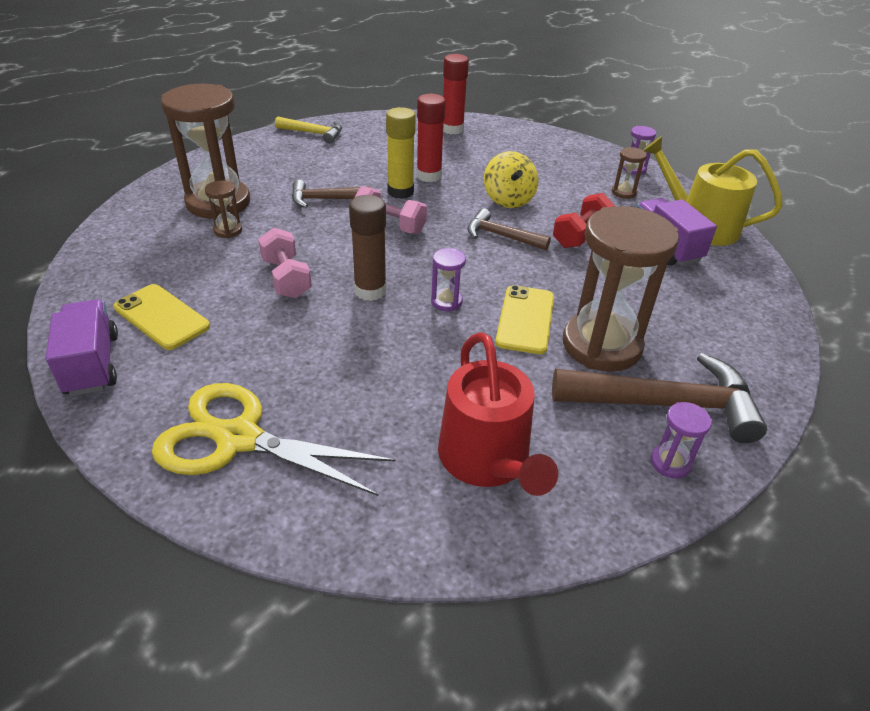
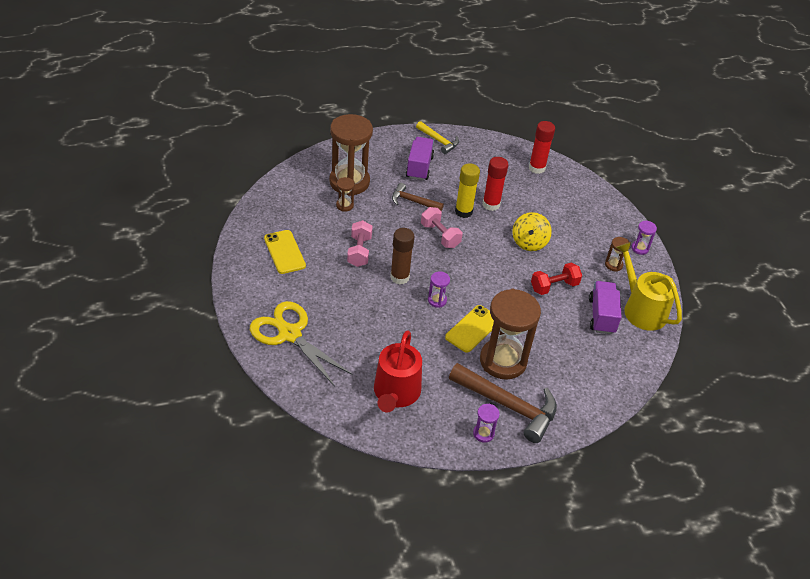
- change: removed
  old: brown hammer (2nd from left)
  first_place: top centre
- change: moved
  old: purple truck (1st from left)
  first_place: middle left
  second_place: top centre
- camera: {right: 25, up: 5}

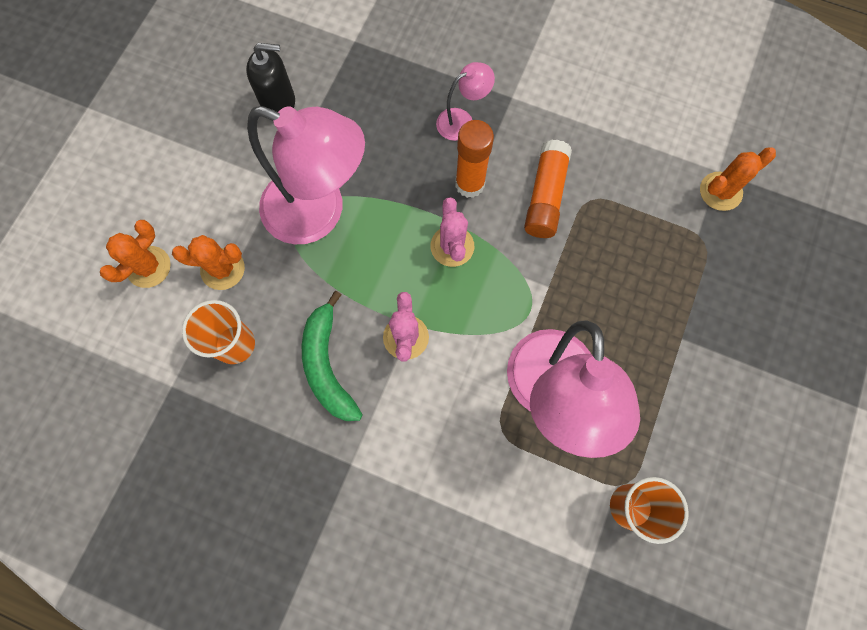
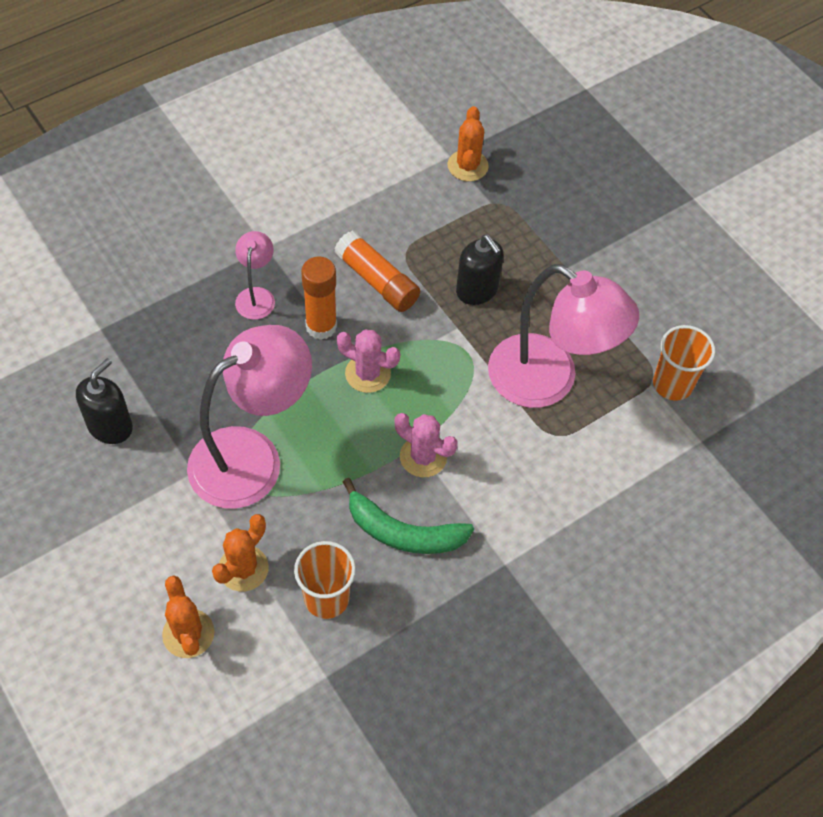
- change: added
  new: black soap dispenser (2nd from left)
  second_place: top centre
- camera: {right: -60, up: -15}

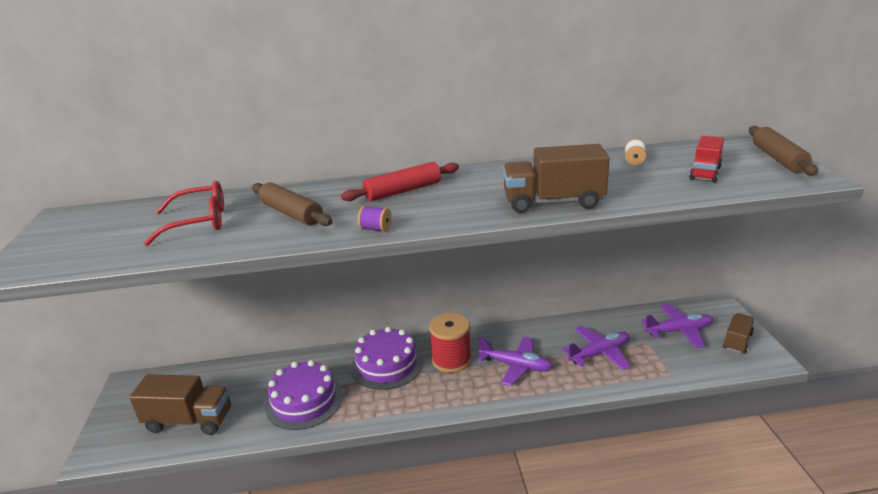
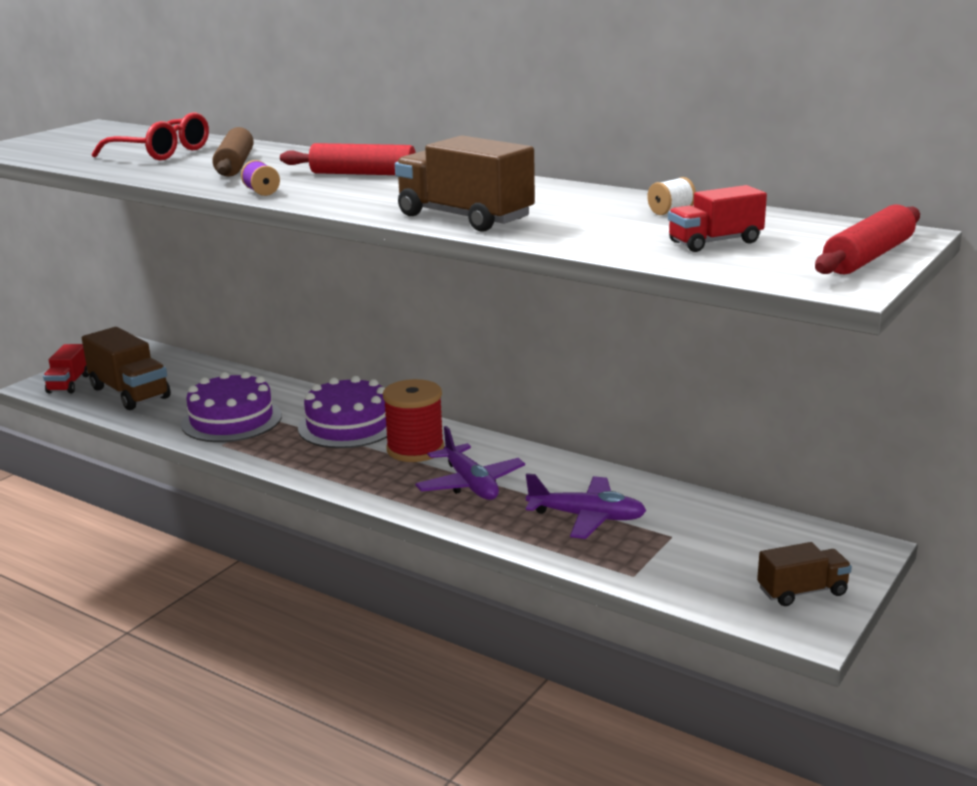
- change: removed
  old: purple plane (3rd from left)
  first_place: middle right
- change: added
  new: red truck (1st from left)
  second_place: middle left
- change: recoloured
  old: brown rolling pin (2nd from left)
  new: red rolling pin (2nd from left)
  first_place: top right
  second_place: top right
- camera: {right: 40, up: -5}

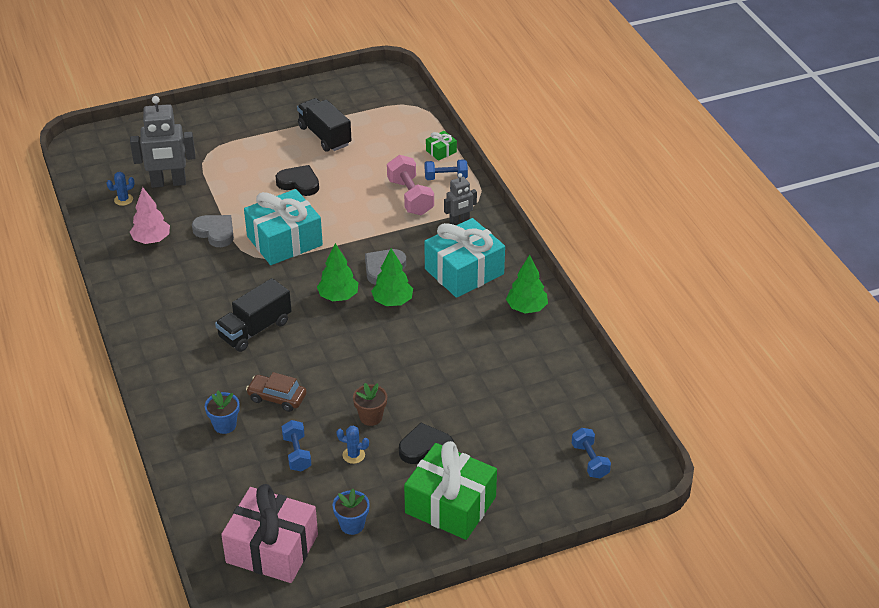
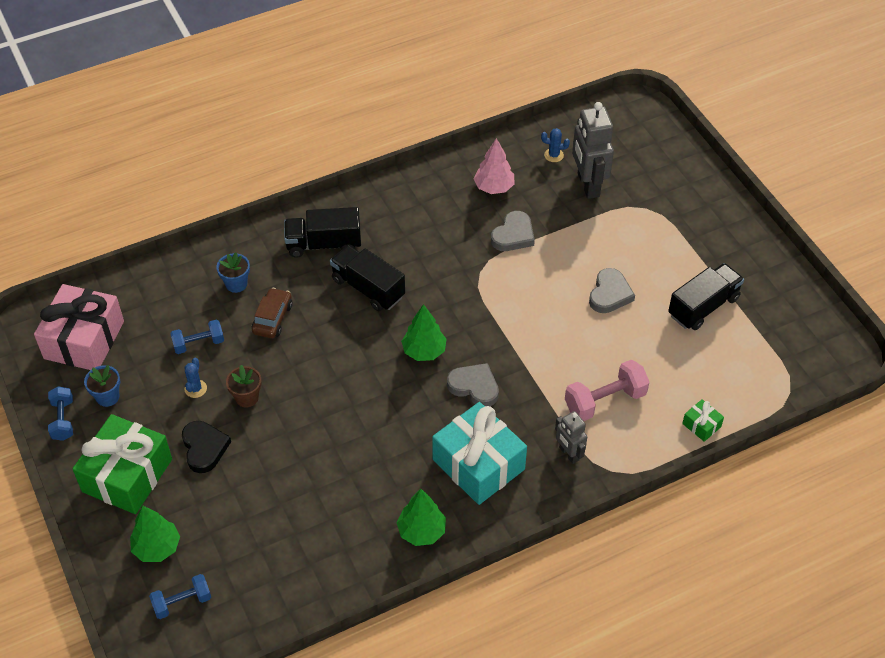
- change: removed
  old: turquoise gift (1st from left)
  first_place: middle left
- change: added
  new: black truck (1st from left)
  second_place: centre
- change: moved
  old: green tree (2nd from left in the first image)
  new: green tree (1st from left)
  first_place: centre
  second_place: bottom left
- change: moved
  old: blue dumbbell (2nd from left in the first image)
  new: blue dumbbell (1st from left)
  first_place: top centre
  second_place: middle left
- change: recoloured
  old: black heart (1st from left)
  new: grey heart (3rd from left)
  first_place: top centre
  second_place: middle right
- change: turned
  old: blue cactus (1st from left in the first image)
  first_place: top left
  second_place: top centre
  degrees: -45
- camera: {right: 85, up: 10}

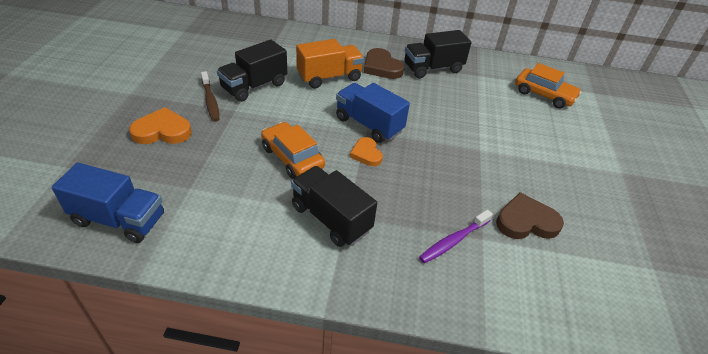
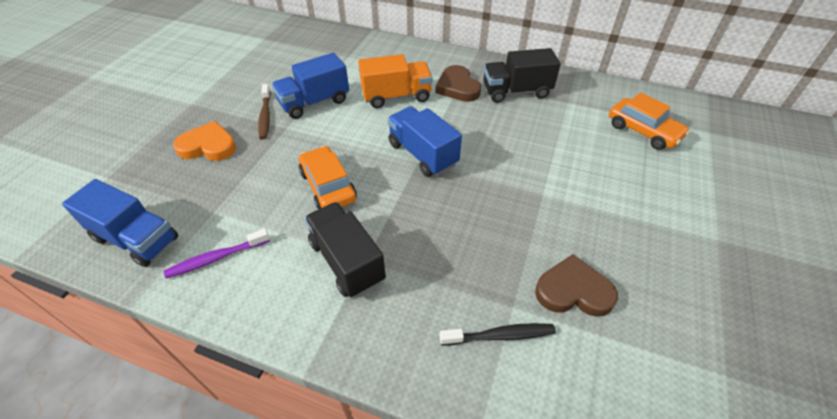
- change: removed
  old: orange heart (2nd from left)
  first_place: centre
- change: added
  new: black toothbrush
  second_place: bottom centre
- change: moved
  old: purple toothbrush
  first_place: bottom centre
  second_place: middle left
- change: recoloured
  old: black truck (1st from left)
  new: blue truck (2nd from left)
  first_place: top centre
  second_place: top centre
- camera: {right: 15, up: 5}

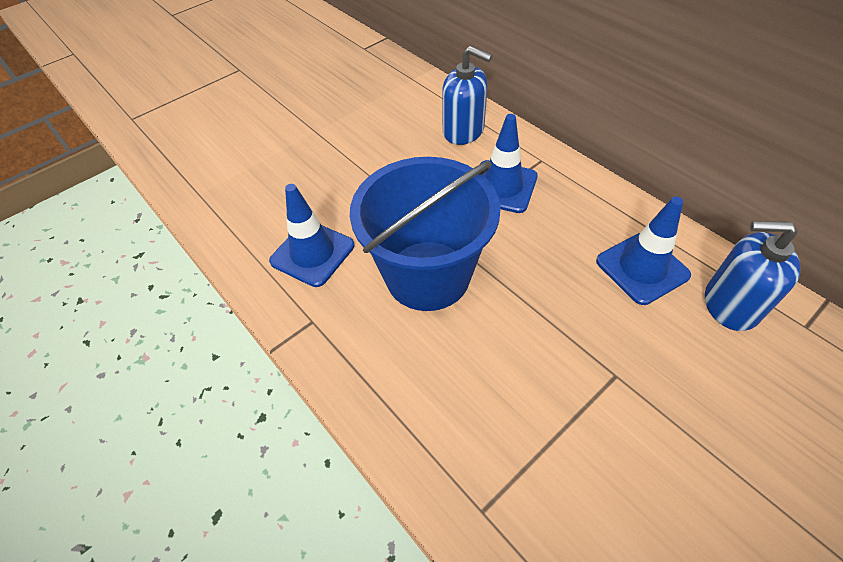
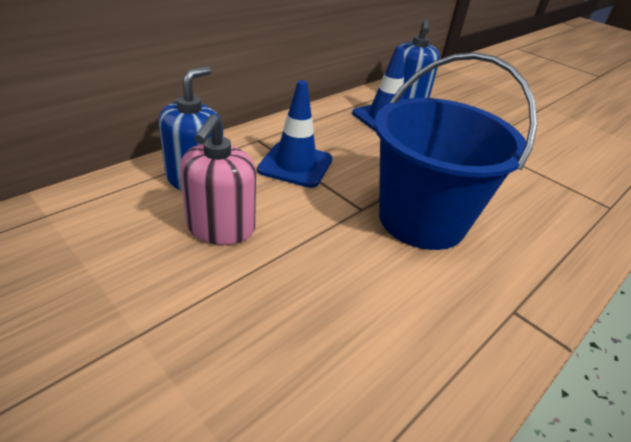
- change: removed
  old: blue traffic cone (1st from left)
  first_place: centre
- change: added
  new: pink soap dispenser
  second_place: centre
- camera: {right: -100, up: -15}

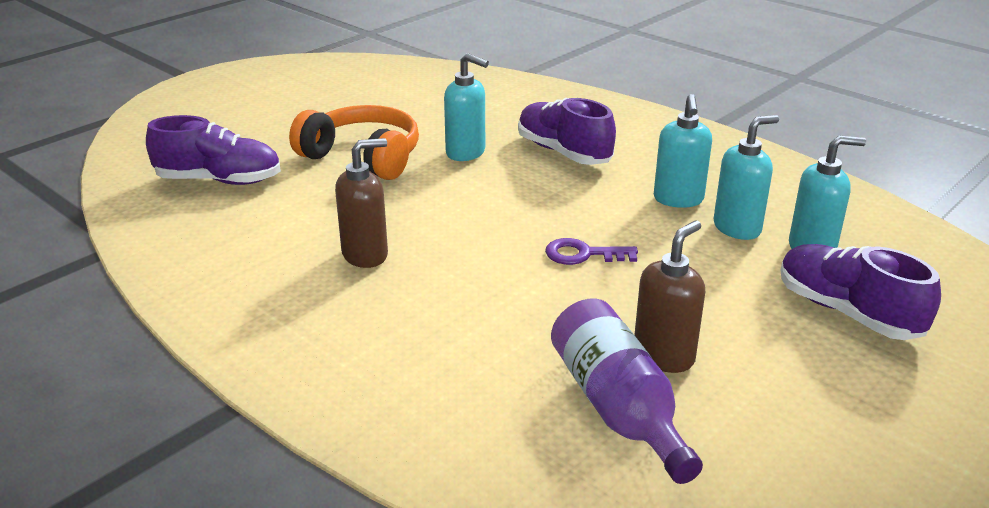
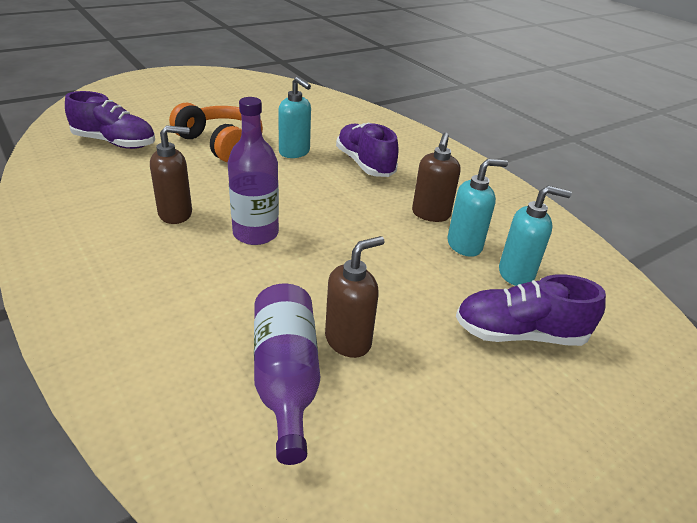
- change: removed
  old: purple key
  first_place: centre
- change: added
  new: purple bottle (1st from left)
  second_place: top centre
- change: recoloured
  old: turquoise soap dispenser (2nd from left)
  new: brown soap dispenser (3rd from left)
  first_place: top right
  second_place: centre
- change: turned
  old: purple shoe (3rd from left)
  first_place: middle right
  second_place: middle right
  degrees: -60
- camera: {right: 10, up: 5}

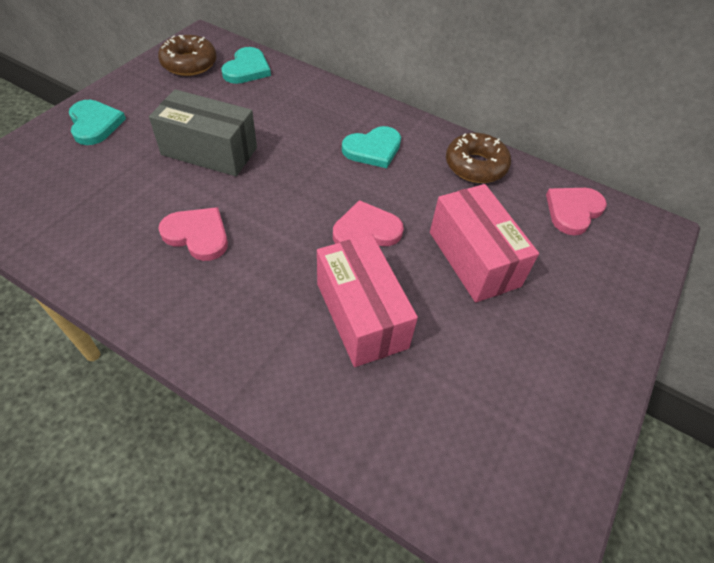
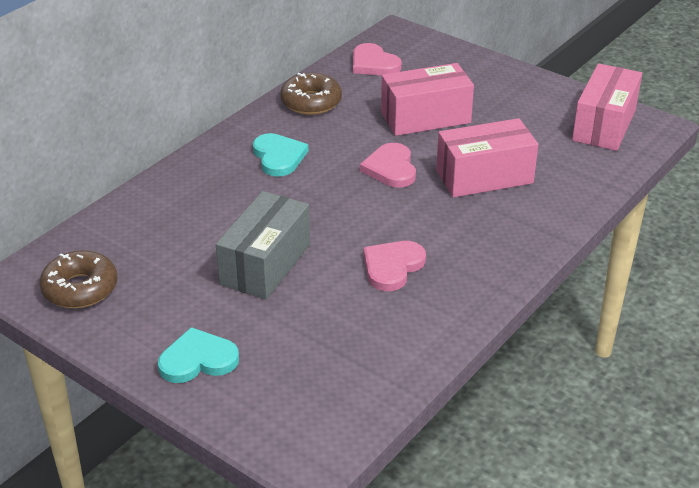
- change: removed
  old: turquoise heart (2nd from left)
  first_place: top centre
- change: added
  new: pink box (3rd from left)
  second_place: top right
- camera: {right: -80, up: -15}

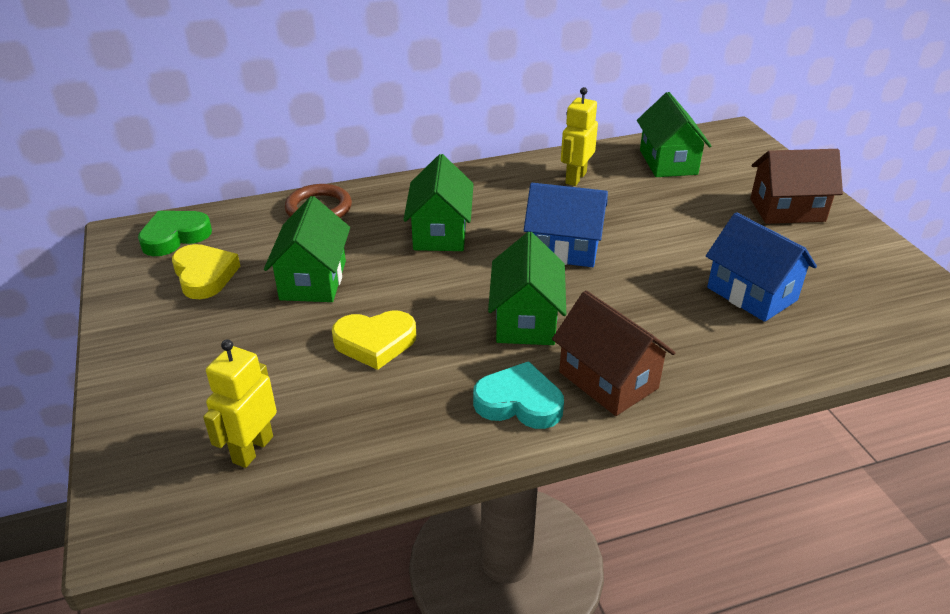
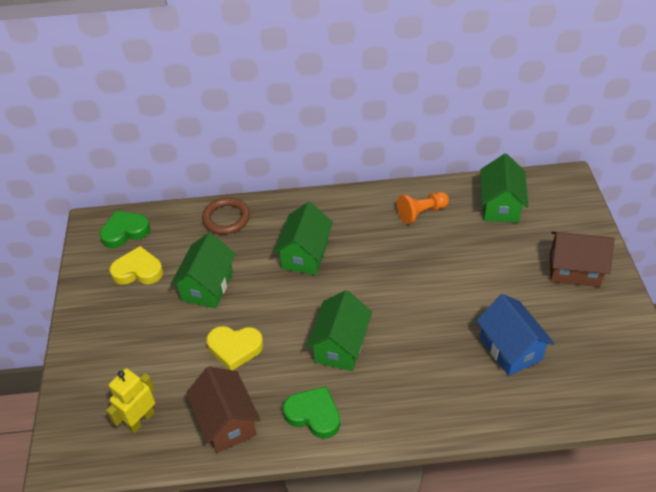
- change: removed
  old: blue house (1st from left)
  first_place: centre
- change: moved
  old: brown house (1st from left)
  first_place: centre
  second_place: bottom centre
- change: replaced
  old: yellow robot (2nd from left)
  new: orange pawn
  first_place: top centre
  second_place: centre
- change: recoloured
  old: turquoise heart
  new: green heart (2nd from left)
  first_place: centre
  second_place: bottom centre
- change: turned
  old: yellow heart (1st from left)
  first_place: middle left
  second_place: middle left
  degrees: -75
- camera: {right: 15, up: 10}

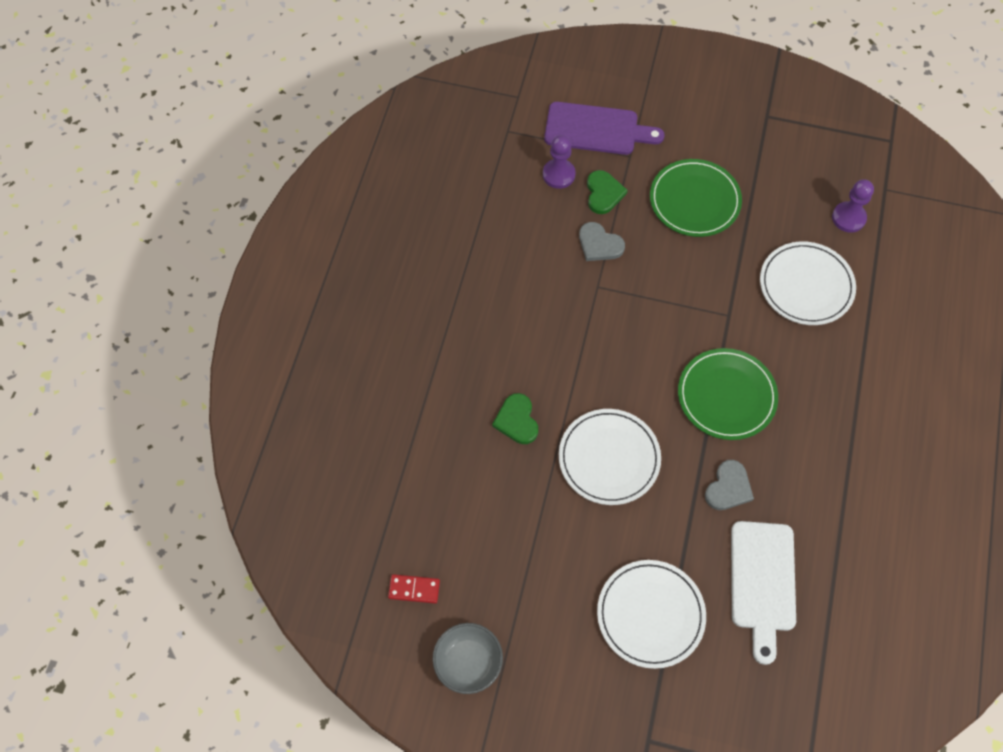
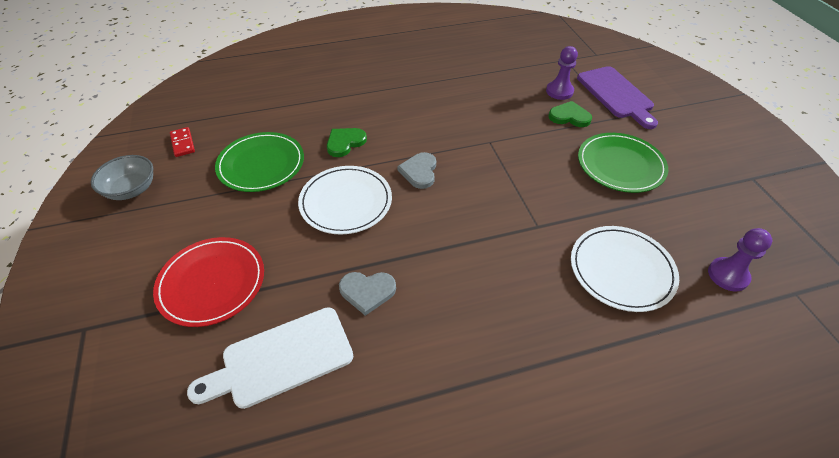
- change: moved
  old: grey heart (1st from left in the first image)
  new: grey heart (2nd from left)
  first_place: top centre
  second_place: centre
- change: moved
  old: green plate (2nd from left in the first image)
  new: green plate (1st from left)
  first_place: middle right
  second_place: middle left
- change: recoloured
  old: white plate (2nd from left)
  new: red plate
  first_place: bottom centre
  second_place: middle left
- change: turned
  old: green heart (2nd from left)
  first_place: top centre
  second_place: top right
  degrees: -135
- camera: {right: 60, up: -15}

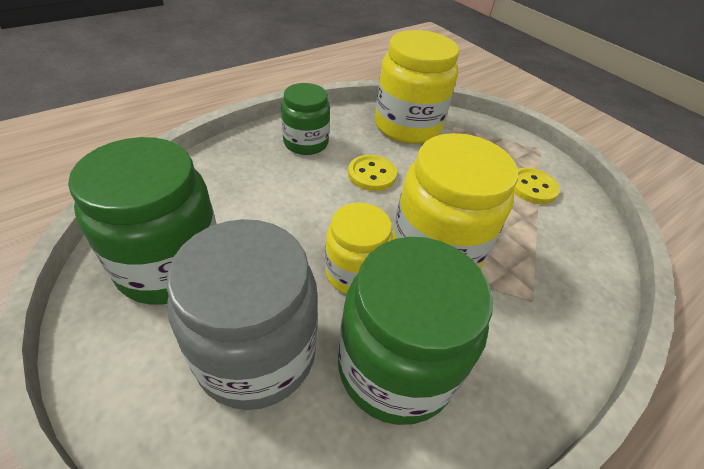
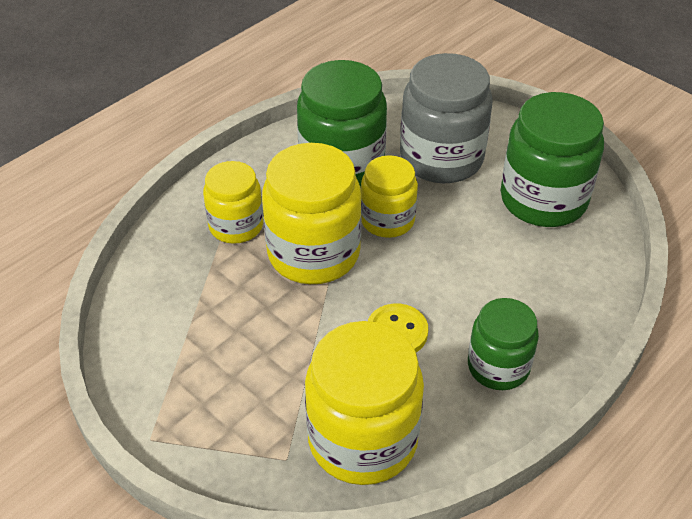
- change: removed
  old: yellow button (2nd from left)
  first_place: middle right
- change: added
  new: yellow jar (1st from left)
  second_place: centre
- camera: {right: 175, up: 0}

